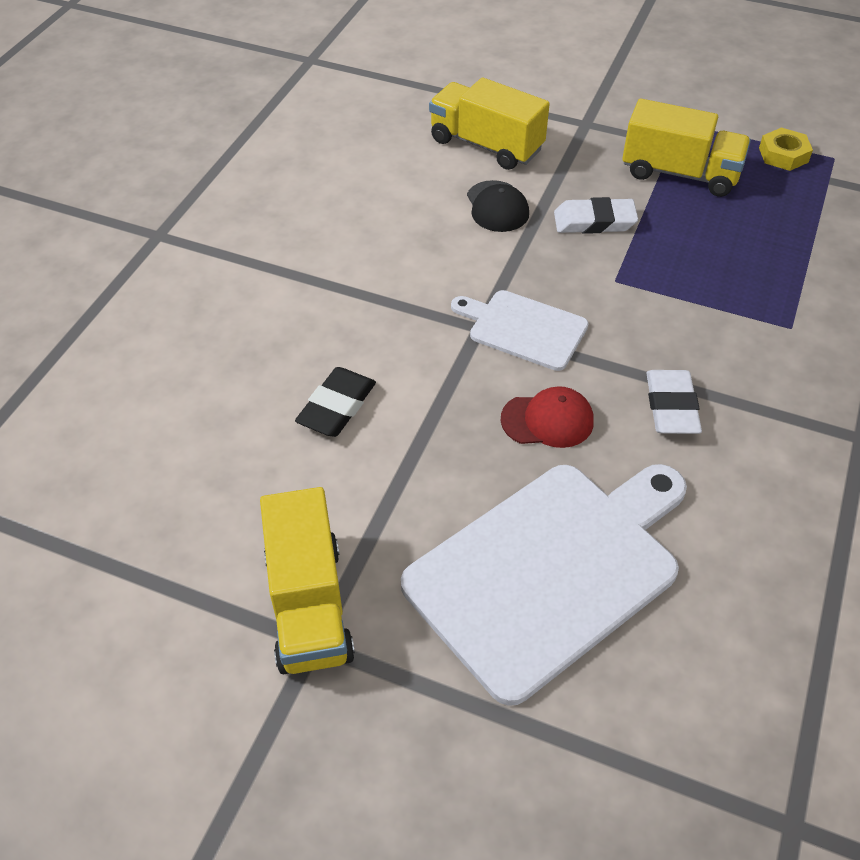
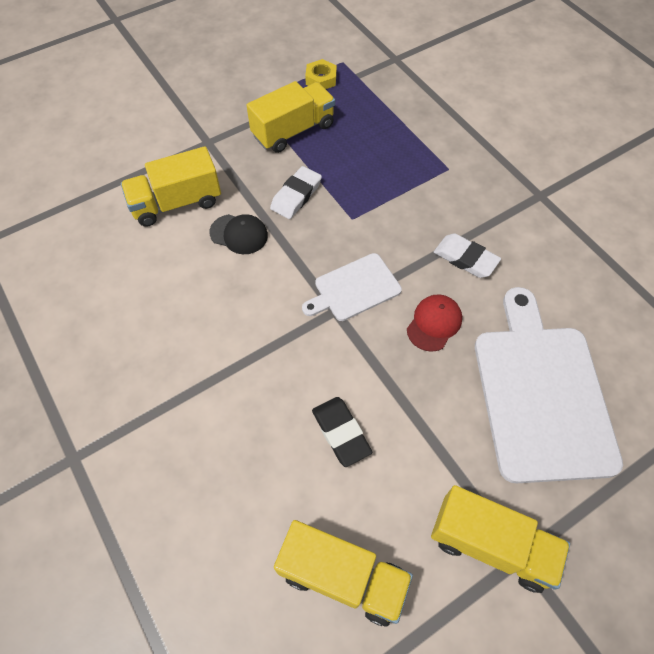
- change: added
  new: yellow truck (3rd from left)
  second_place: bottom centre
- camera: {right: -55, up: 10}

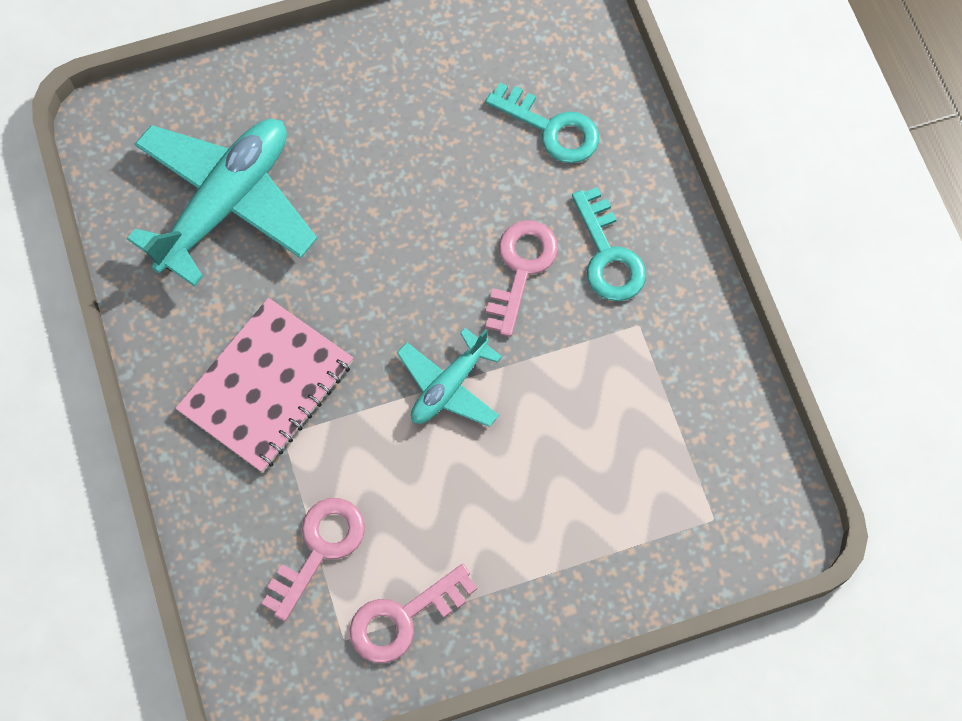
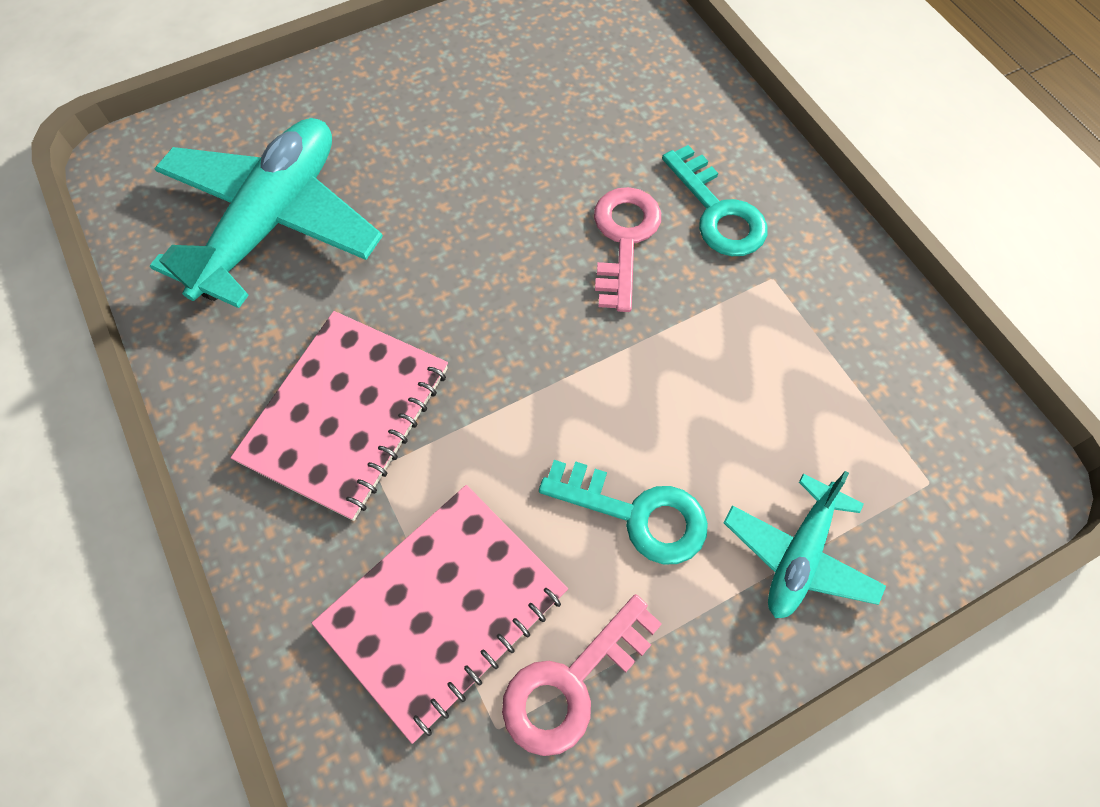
- change: moved
  old: turquoise plane (2nd from left)
  first_place: centre
  second_place: bottom right
- change: moved
  old: turquoise key (1st from left)
  first_place: top centre
  second_place: centre
- change: replaced
  old: pink key (1st from left)
  new: pink notebook (2nd from left)
  first_place: bottom left
  second_place: bottom centre
- camera: {right: -10, up: -5}

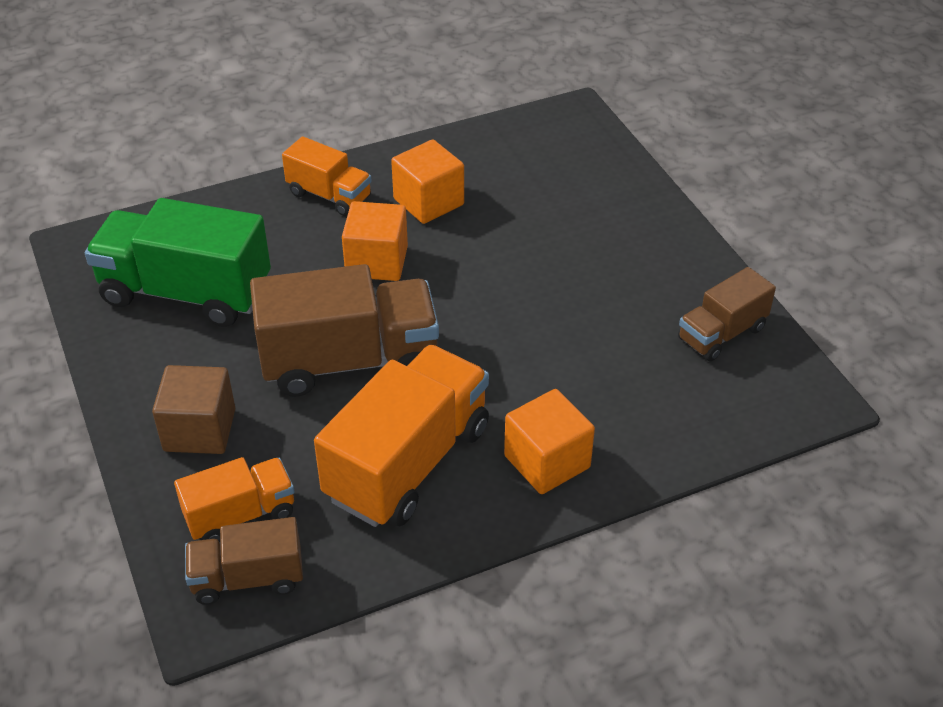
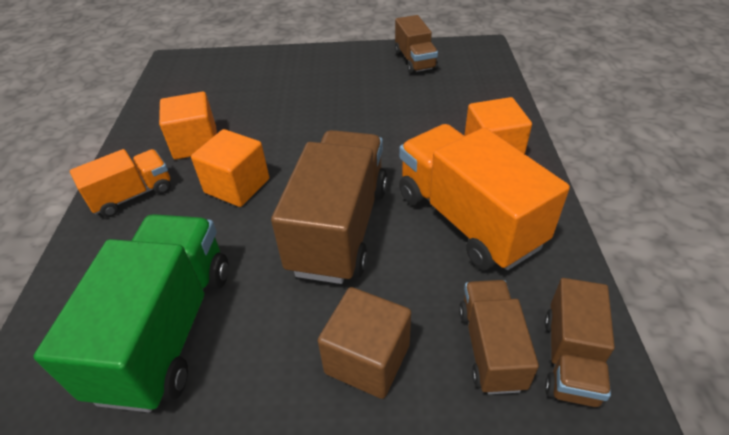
- change: recoloured
  old: orange truck (1st from left)
  new: brown truck (3rd from left)
  first_place: bottom left
  second_place: bottom right
- change: turned
  old: green truck
  first_place: middle left
  second_place: bottom left
  degrees: 150
- camera: {right: -65, up: 0}

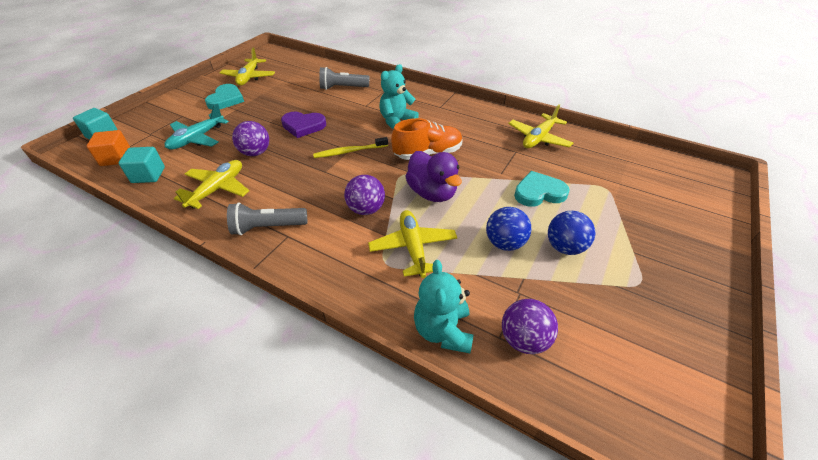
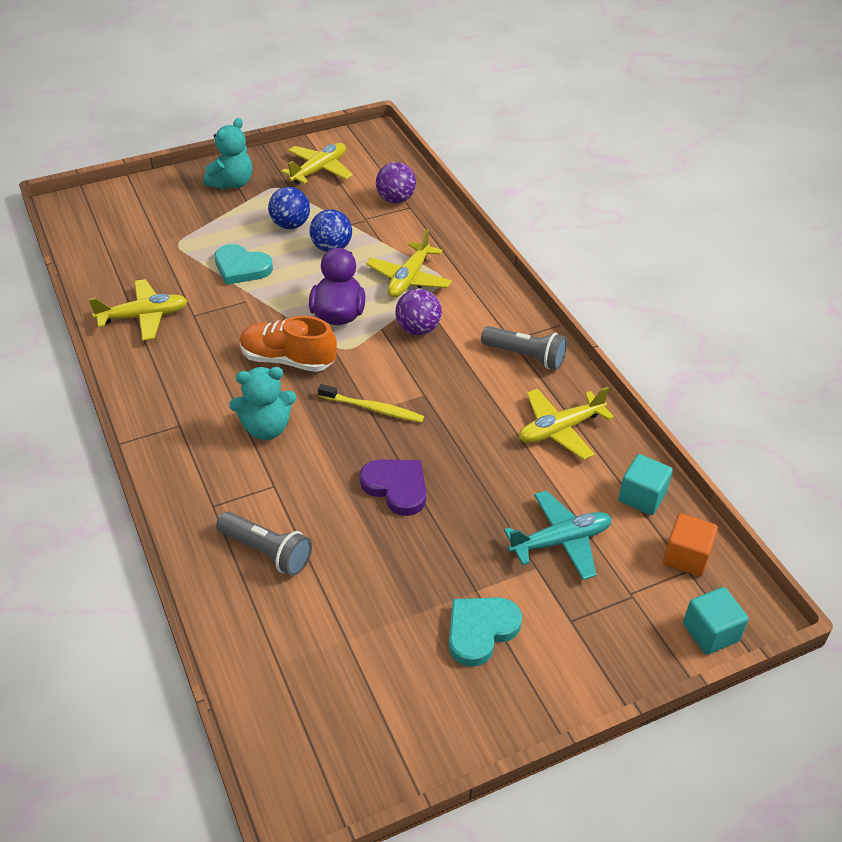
- change: removed
  old: purple ball (1st from left)
  first_place: top left
- change: moved
  old: yellow plane (2nd from left)
  first_place: top left
  second_place: top centre
- change: moved
  old: turquoise teddy bear (2nd from left in the first image)
  new: turquoise teddy bear (1st from left)
  first_place: centre
  second_place: top left
- camera: {right: -145, up: 0}

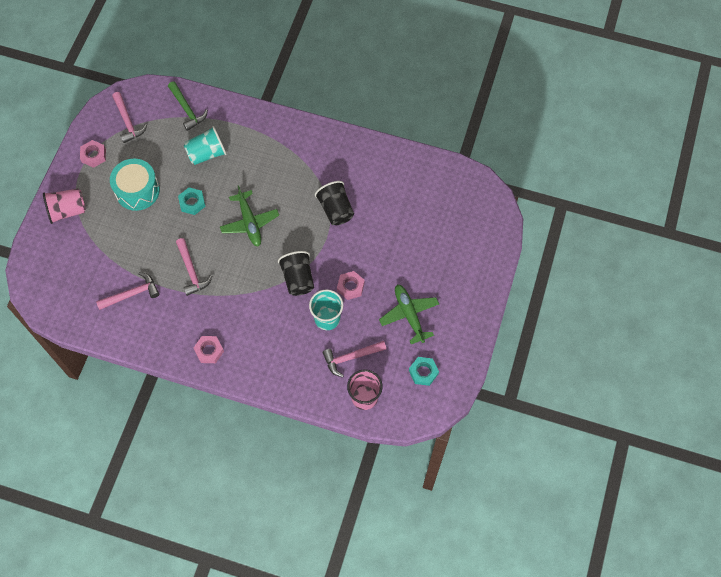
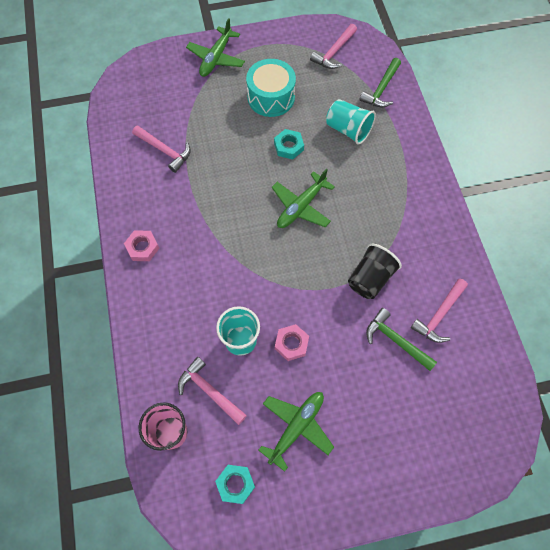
- change: removed
  old: pink nut (1st from left)
  first_place: top left
- change: removed
  old: black cup (1st from left)
  first_place: centre
- change: added
  new: green hammer (2nd from left)
  second_place: middle right
- change: moved
  old: pink hammer (3rd from left in the first image)
  new: pink hammer (4th from left)
  first_place: middle left
  second_place: middle right
- change: replaced
  old: pink cup (1st from left)
  new: green plane (1st from left)
  first_place: middle left
  second_place: top centre
- camera: {right: 60, up: 0}

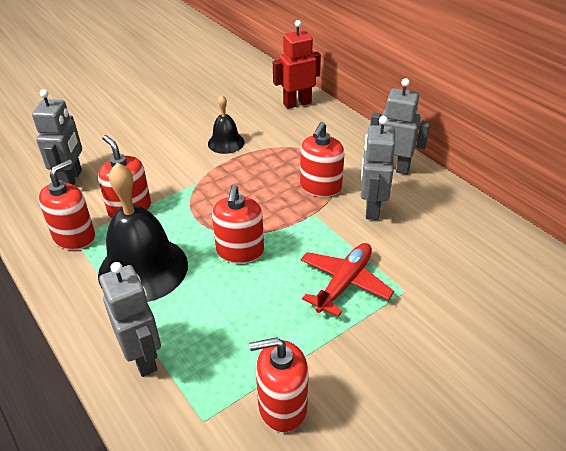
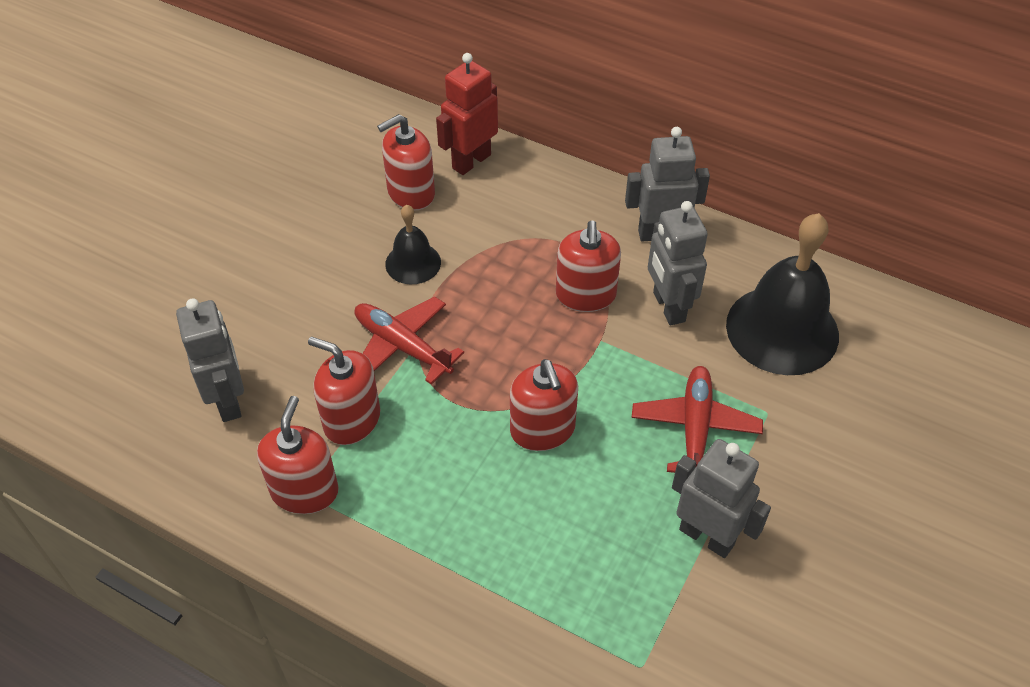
- change: added
  new: red plane (1st from left)
  second_place: centre
- change: moved
  old: black bell (1st from left in the first image)
  new: black bell (2nd from left)
  first_place: middle left
  second_place: middle right
- change: moved
  old: grey robot (2nd from left in the first image)
  new: grey robot (4th from left)
  first_place: bottom left
  second_place: bottom right
- change: moved
  old: red soap dispenser (4th from left in the first image)
  new: red soap dispenser (3rd from left)
  first_place: bottom centre
  second_place: top centre
- camera: {right: -25, up: 10}

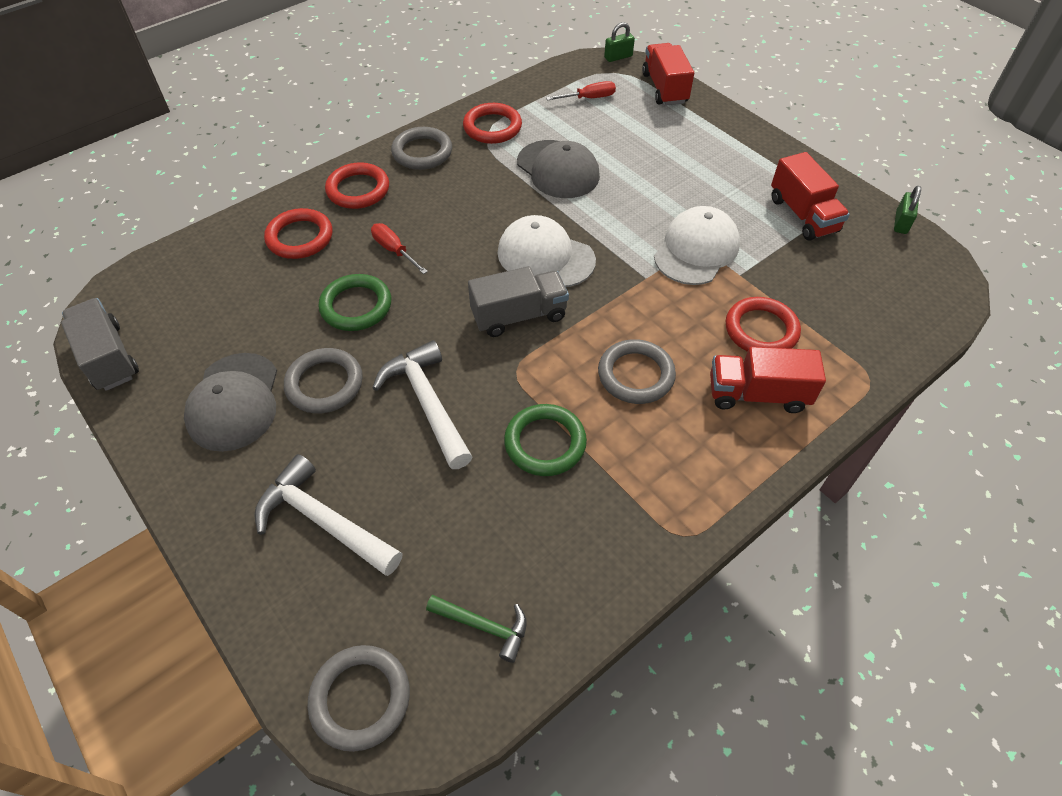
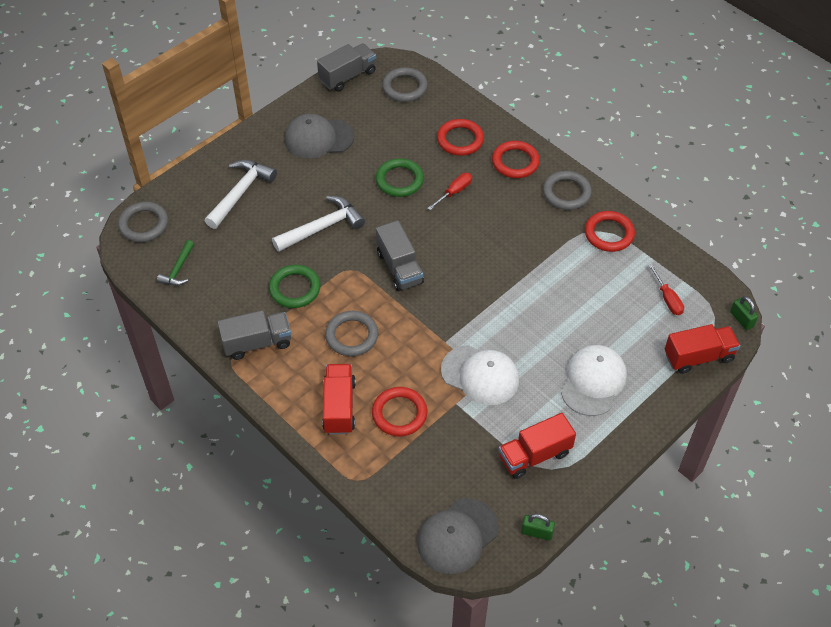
- change: added
  new: grey truck (1st from left)
  second_place: middle left
- change: moved
  old: grey ring (1st from left in the first image)
  new: grey ring (3rd from left)
  first_place: middle left
  second_place: top centre
- change: moved
  old: white cap (1st from left in the first image)
  new: white cap (2nd from left)
  first_place: top centre
  second_place: middle right
- change: moved
  old: grey cap (2nd from left)
  first_place: top centre
  second_place: bottom centre
- camera: {right: 85, up: 0}

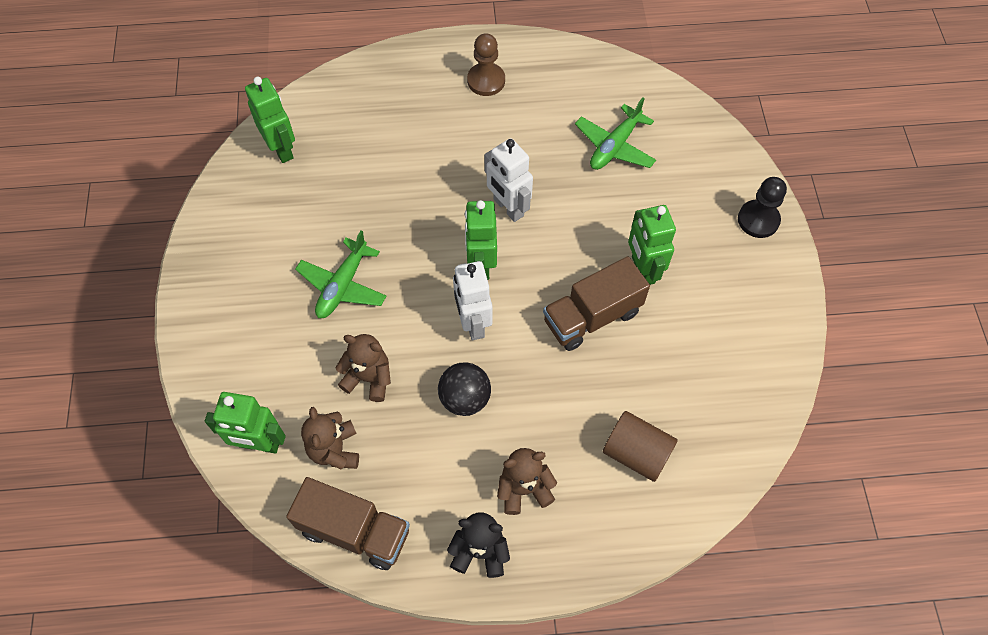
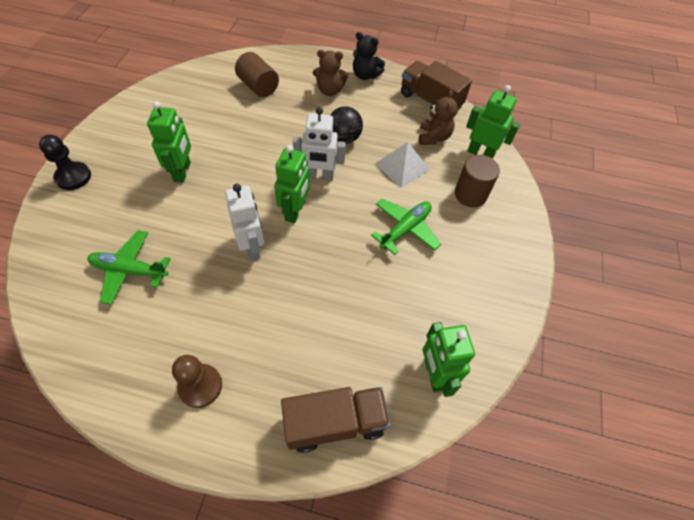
- change: added
  new: brown cylinder (2nd from left)
  second_place: middle right
- change: moved
  old: brown truck (2nd from left in the first image)
  new: brown truck (1st from left)
  first_place: centre
  second_place: bottom centre
- change: replaced
  old: brown teddy bear (2nd from left)
  new: white pyramid
  first_place: centre
  second_place: top centre
- change: turned
  old: white robot (1st from left in the first image)
  first_place: centre
  second_place: top centre
  degrees: 90
- change: turned
  old: green plane (2nd from left in the first image)
  first_place: top centre
  second_place: middle left
  degrees: -135
- camera: {right: -165, up: -5}

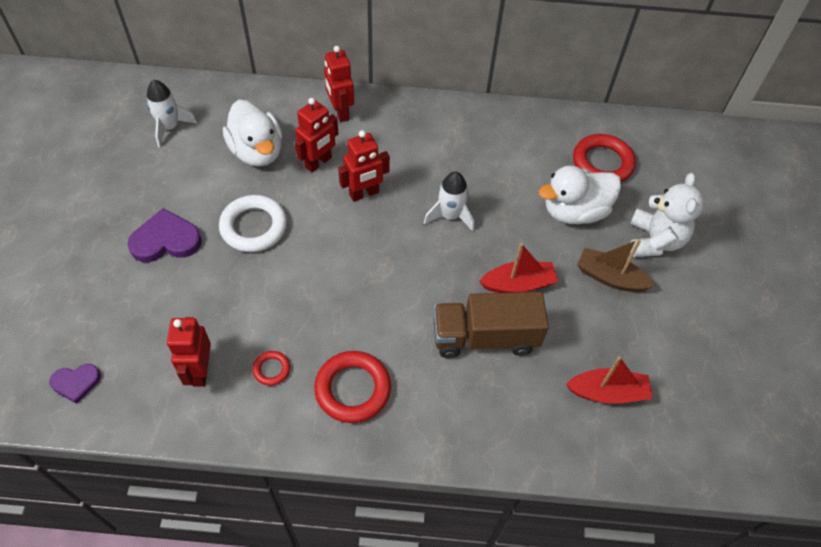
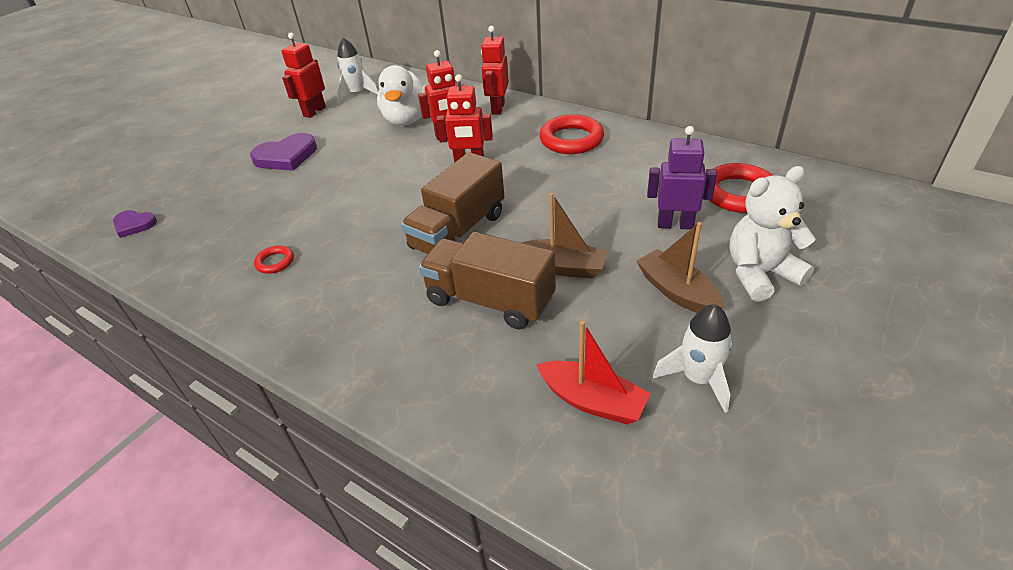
- change: removed
  old: white ring
  first_place: middle left
- change: added
  new: brown truck (1st from left)
  second_place: centre
- change: moved
  old: red robot (1st from left)
  first_place: middle left
  second_place: top left
- change: moved
  old: red ring (2nd from left)
  first_place: bottom centre
  second_place: top centre
- change: moved
  old: white rocket (2nd from left)
  first_place: centre
  second_place: middle right
- change: replaced
  old: white duck (2nd from left)
  new: purple robot
  first_place: middle right
  second_place: top right
- change: recoloured
  old: red boat (1st from left)
  new: brown boat (1st from left)
  first_place: centre
  second_place: centre
- change: turned
  old: purple heart (2nd from left)
  first_place: middle left
  second_place: top left
  degrees: 135
- change: turned
  old: white teddy bear
  first_place: middle right
  second_place: middle right
  degrees: -150
- camera: {right: 35, up: -15}

